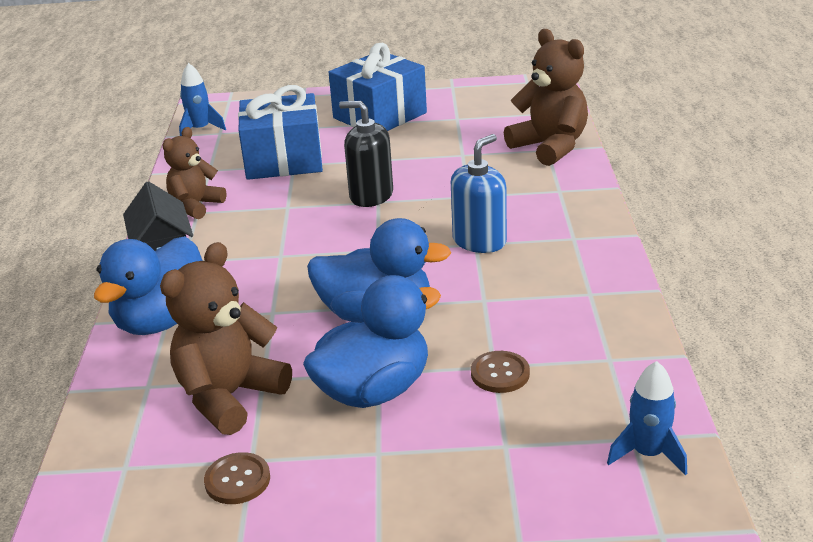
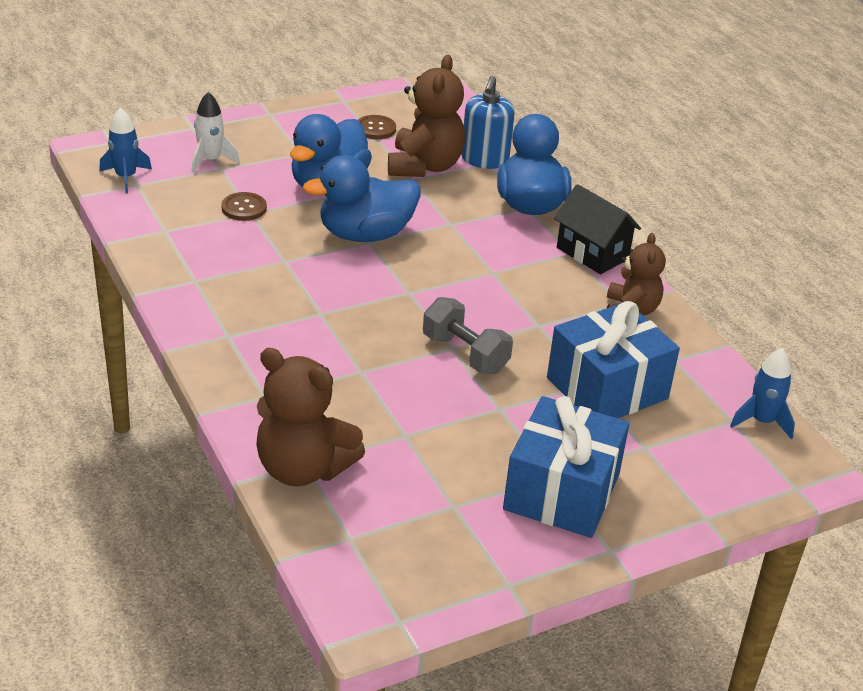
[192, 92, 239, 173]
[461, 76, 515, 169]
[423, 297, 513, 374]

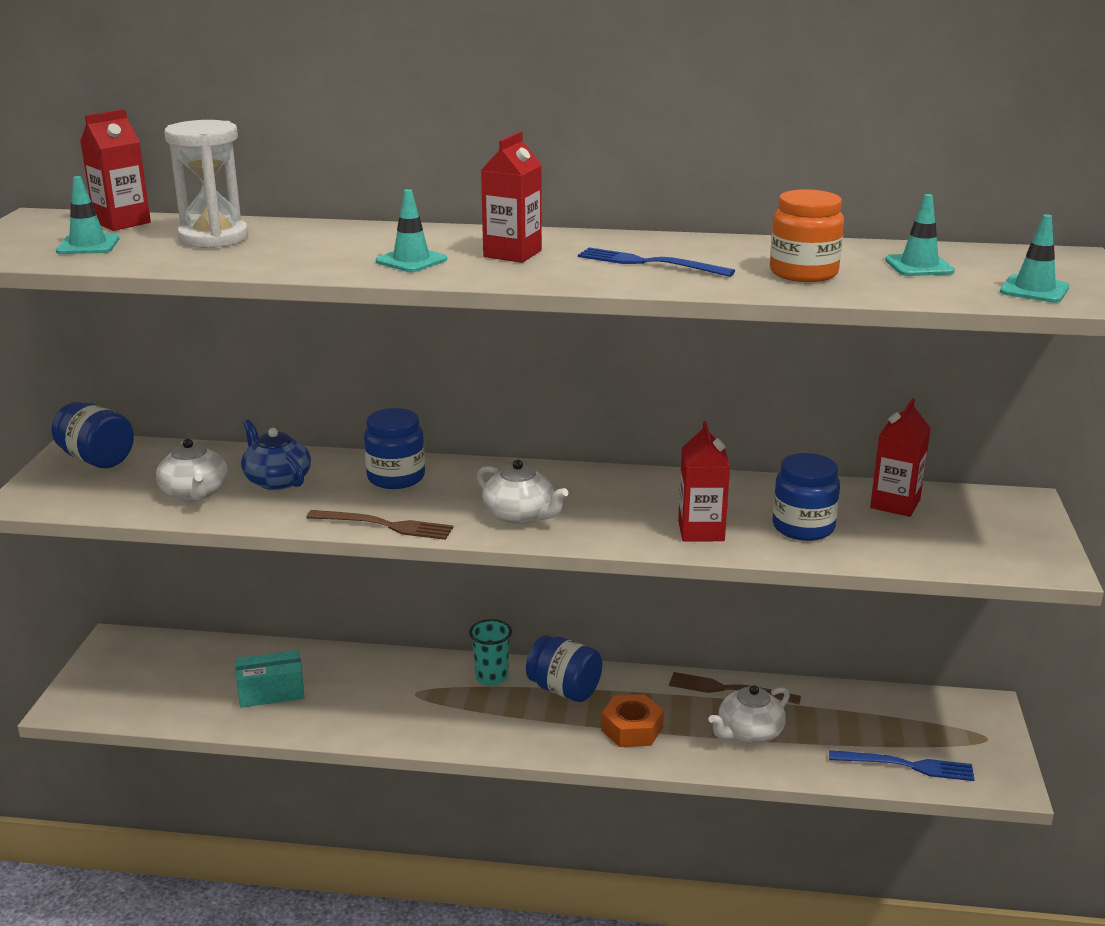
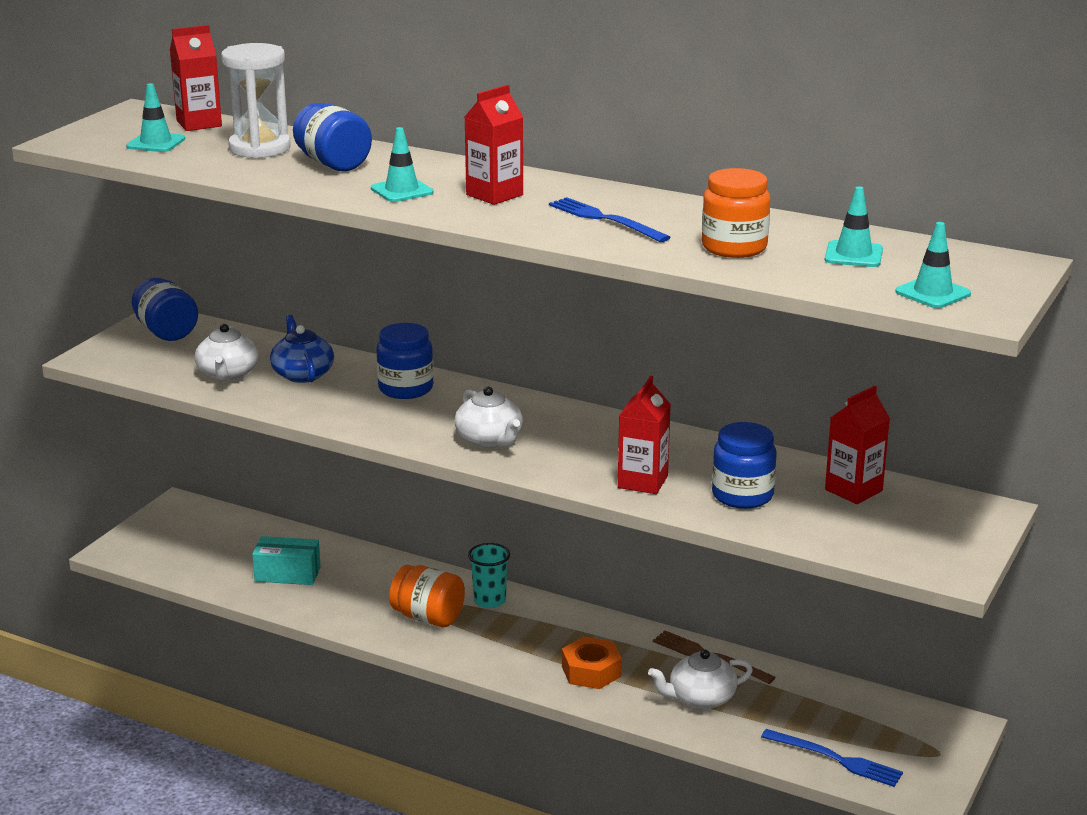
[306, 510, 454, 540] (first image)
[389, 565, 465, 627]
[293, 103, 372, 171]

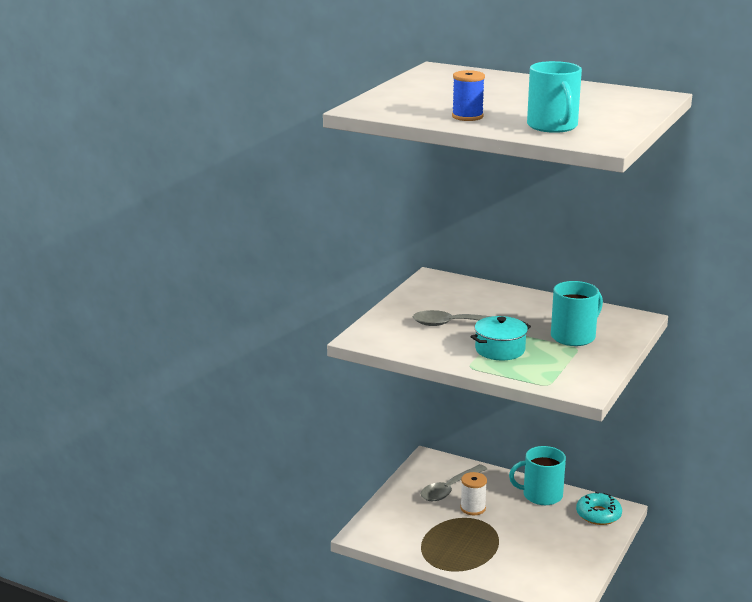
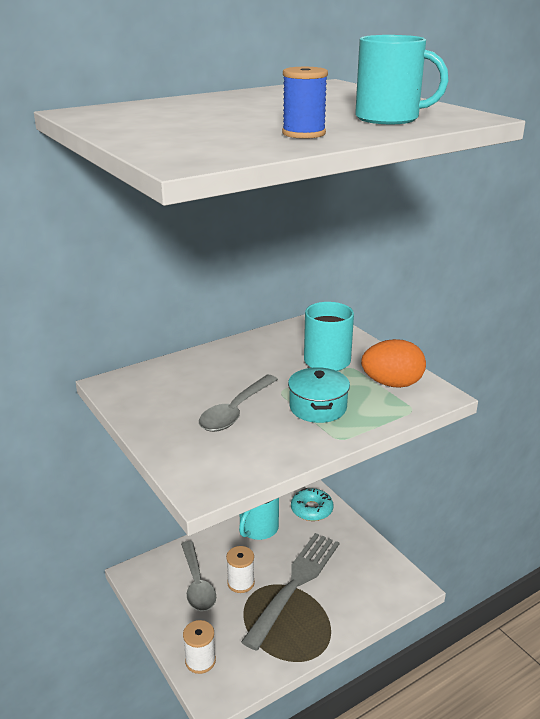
[183, 620, 216, 674]
[241, 533, 340, 651]
[361, 339, 426, 388]

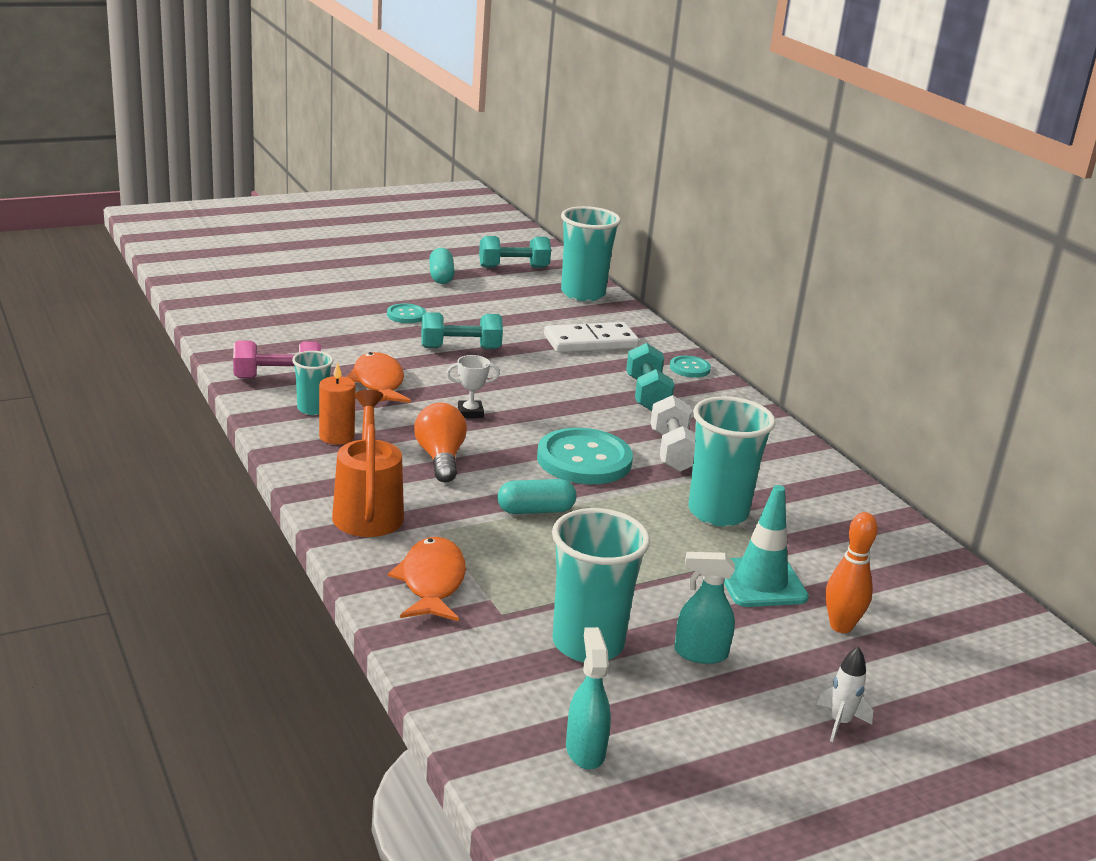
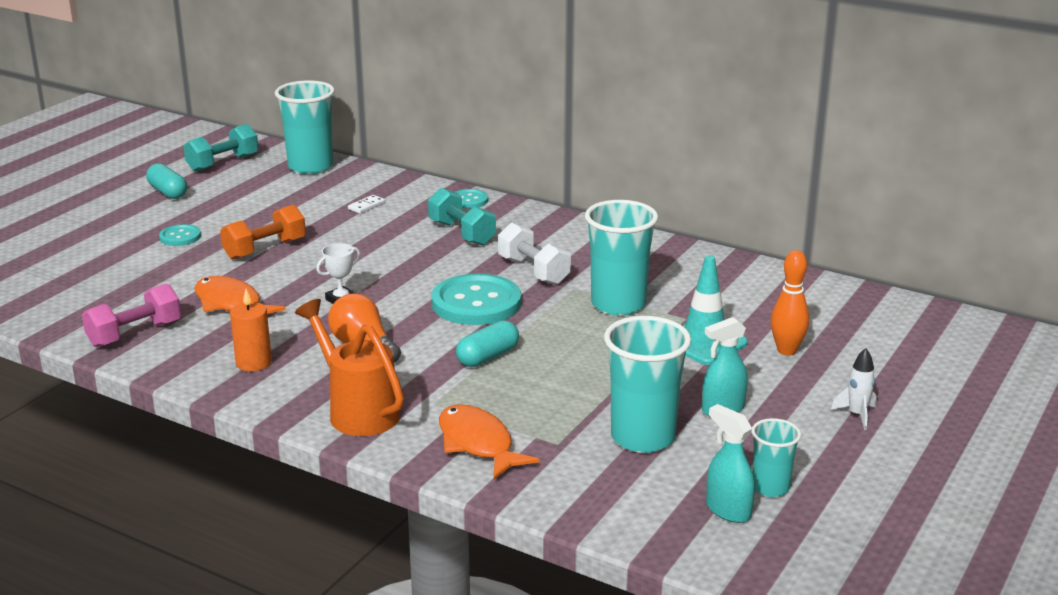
[751, 418, 801, 497]
[220, 205, 306, 260]
[348, 195, 385, 214]

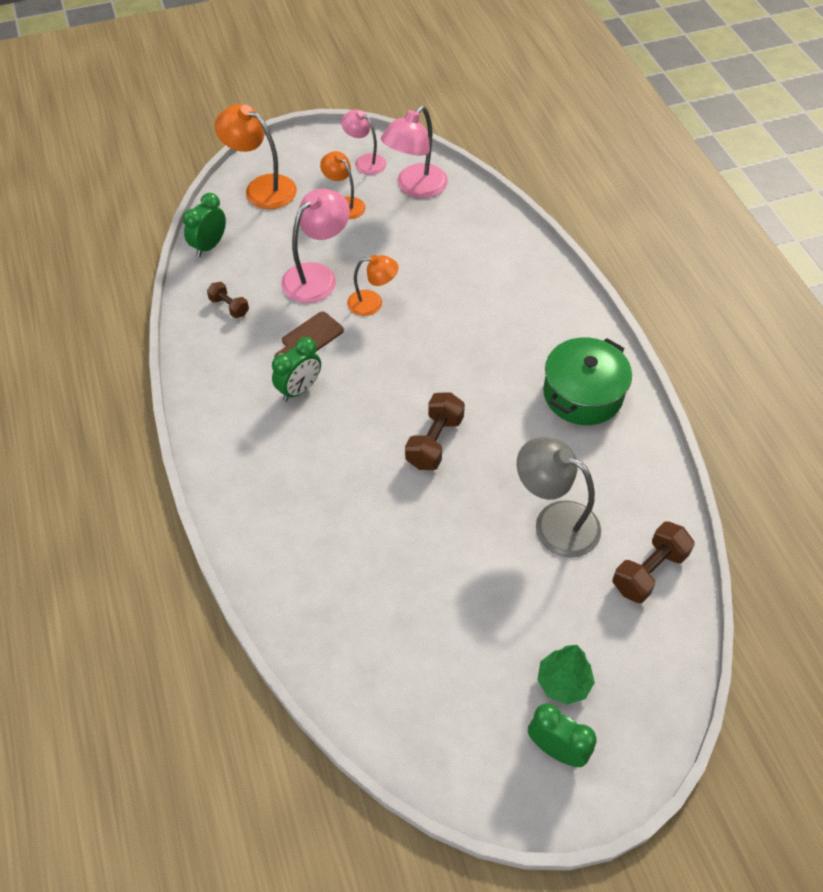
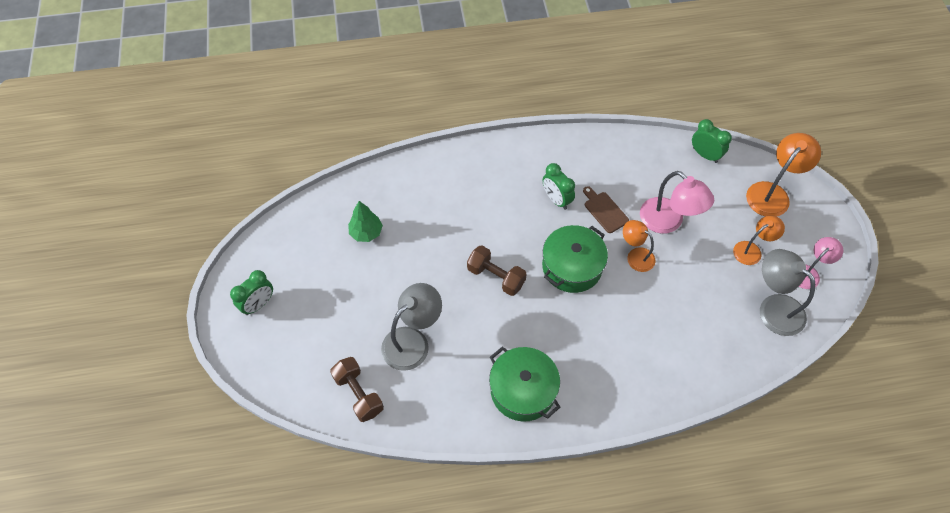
[207, 282, 249, 318] (first image)
[542, 225, 608, 293]
[348, 201, 383, 242]
[760, 249, 815, 336]
[623, 220, 655, 272]

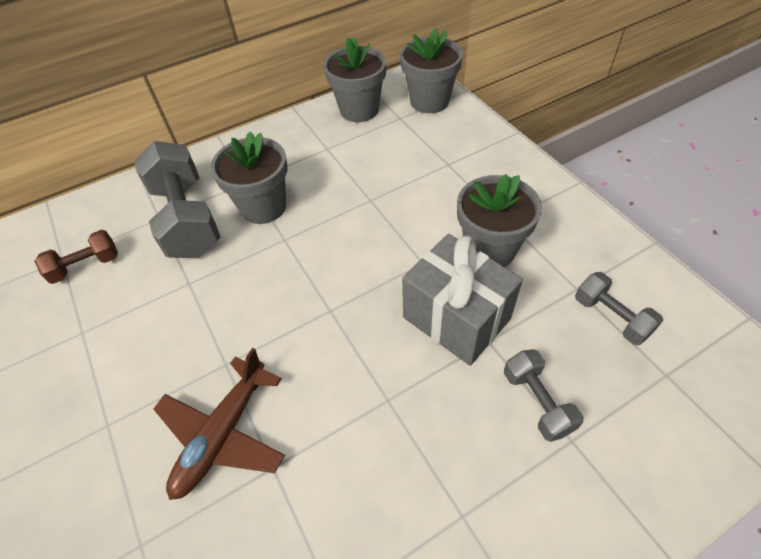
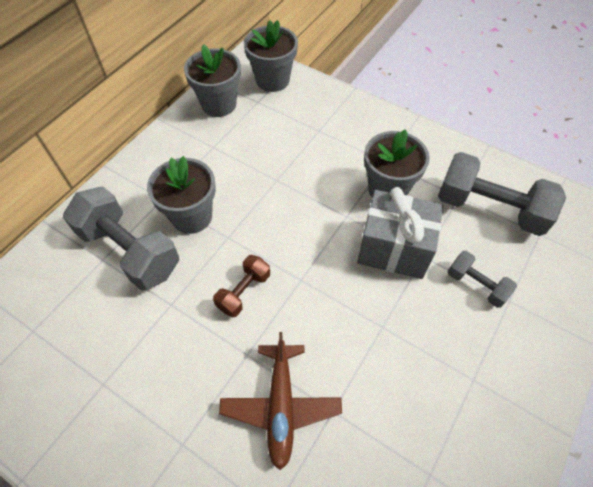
[213, 255, 270, 317]
[438, 152, 566, 236]

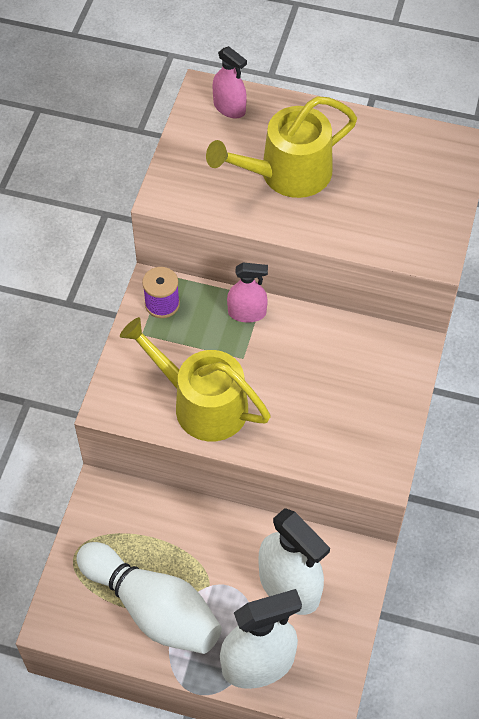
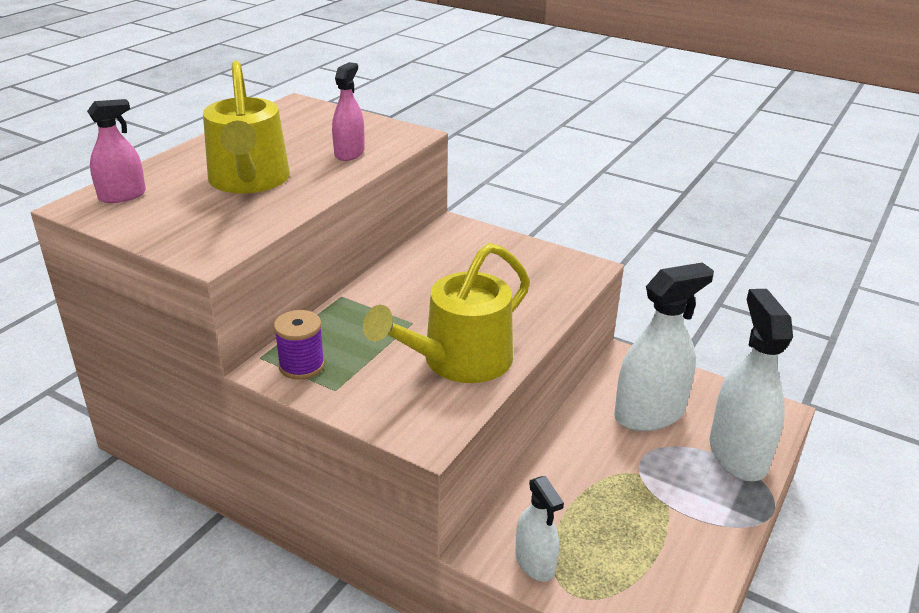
[76, 542, 222, 654] (first image)
[515, 476, 564, 581]
[332, 62, 365, 161]

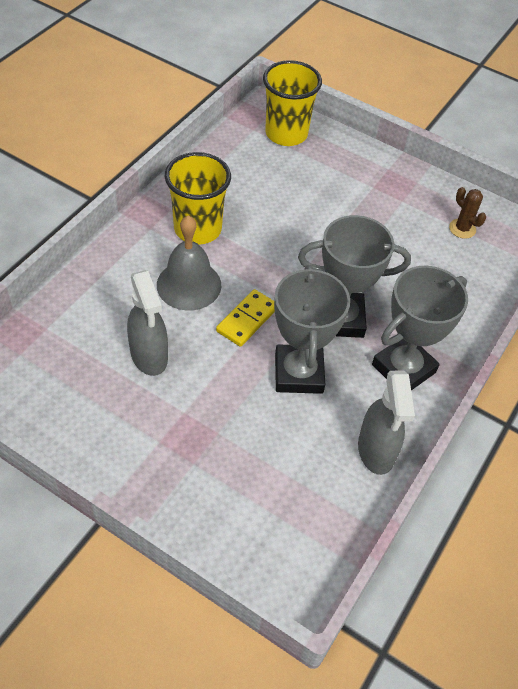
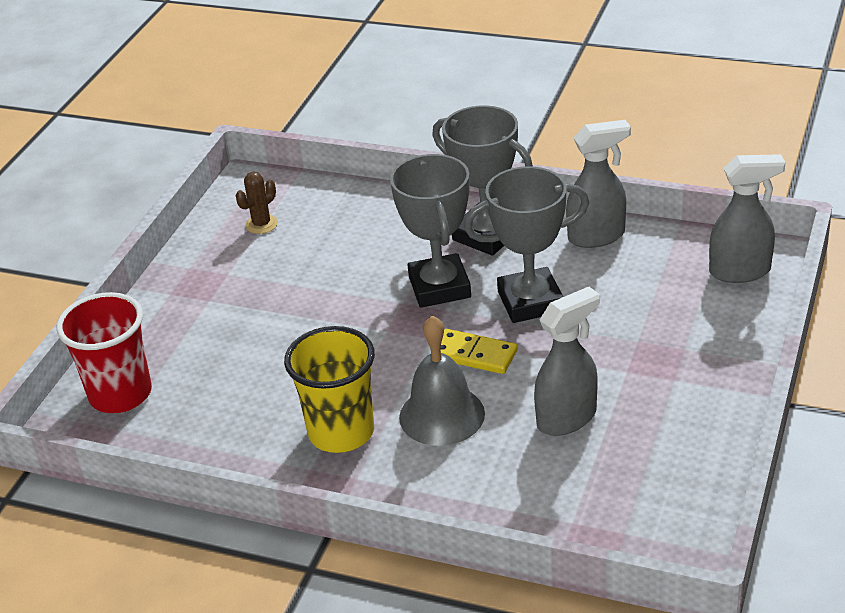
[709, 154, 785, 283]
[57, 292, 152, 413]

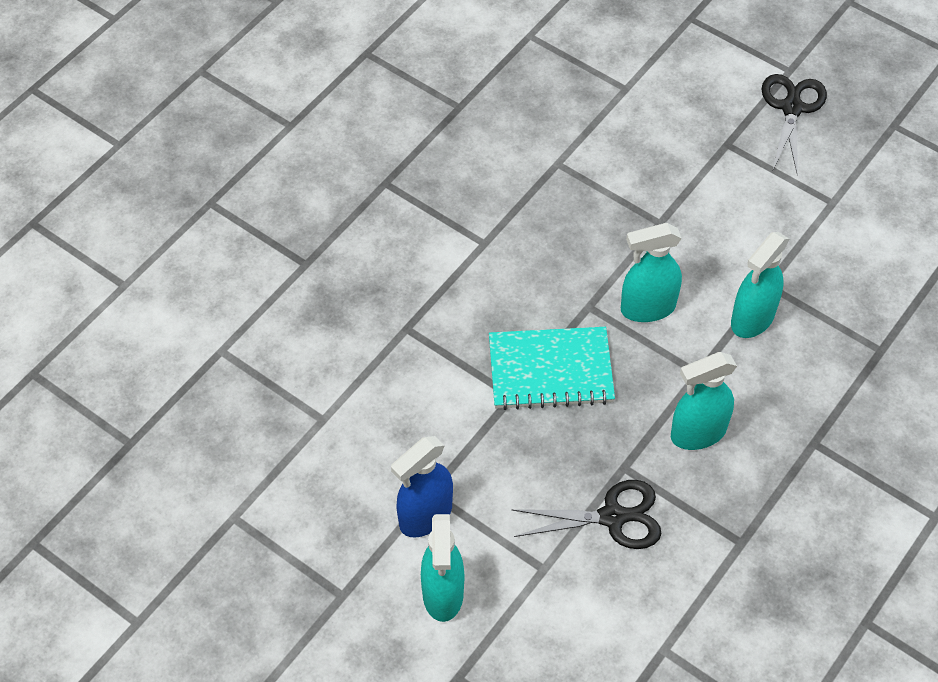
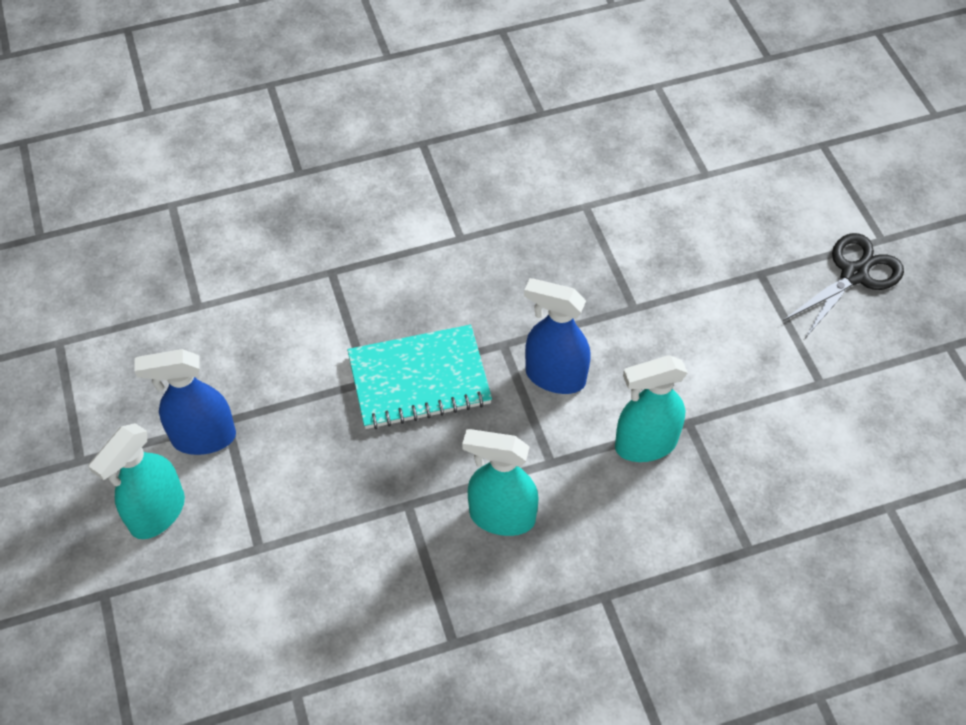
[511, 480, 662, 549] (first image)
[524, 278, 591, 394]
[347, 325, 492, 429]

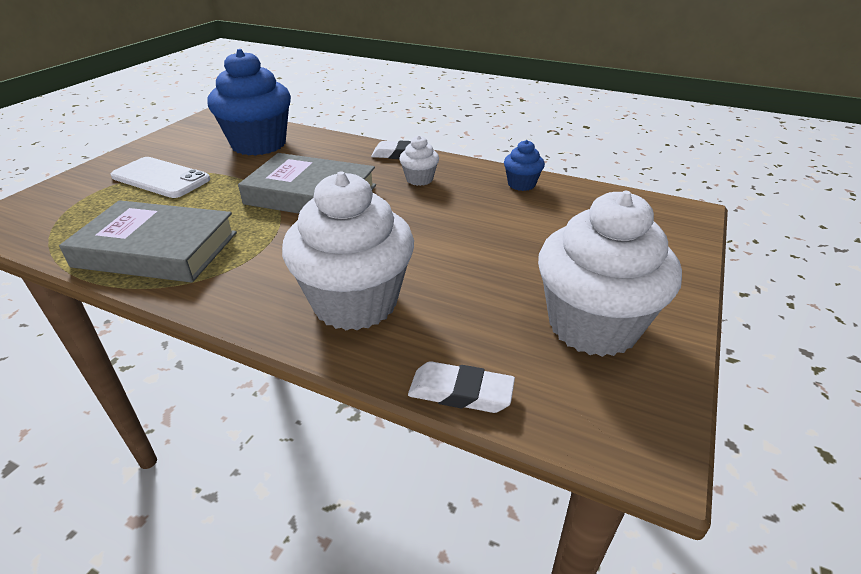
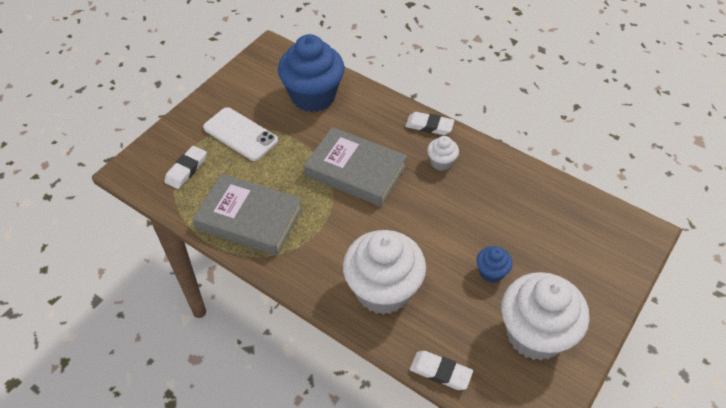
[164, 146, 207, 189]
[477, 246, 513, 283]

